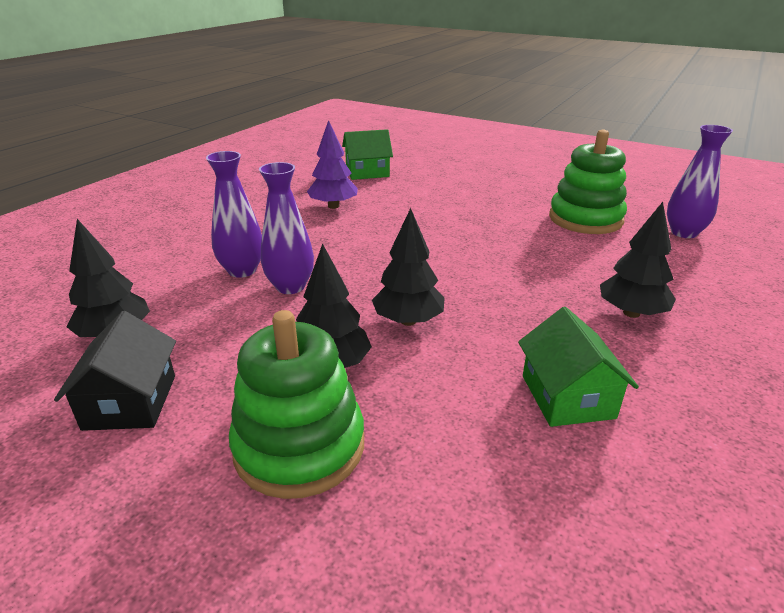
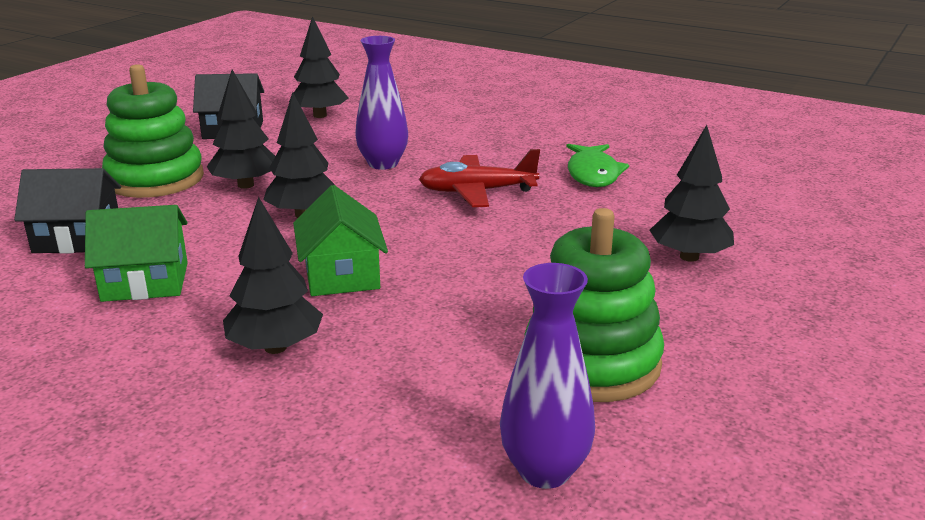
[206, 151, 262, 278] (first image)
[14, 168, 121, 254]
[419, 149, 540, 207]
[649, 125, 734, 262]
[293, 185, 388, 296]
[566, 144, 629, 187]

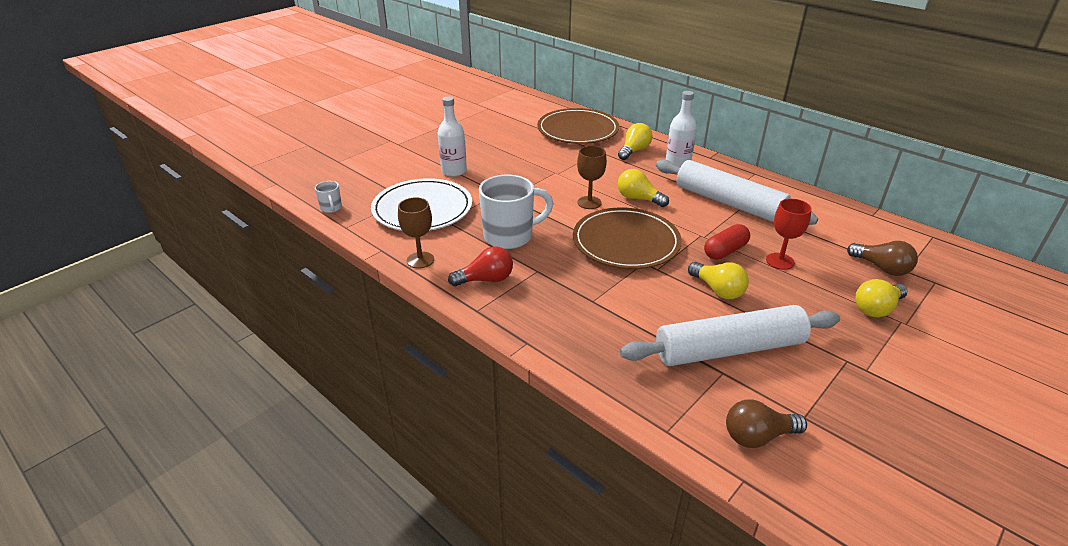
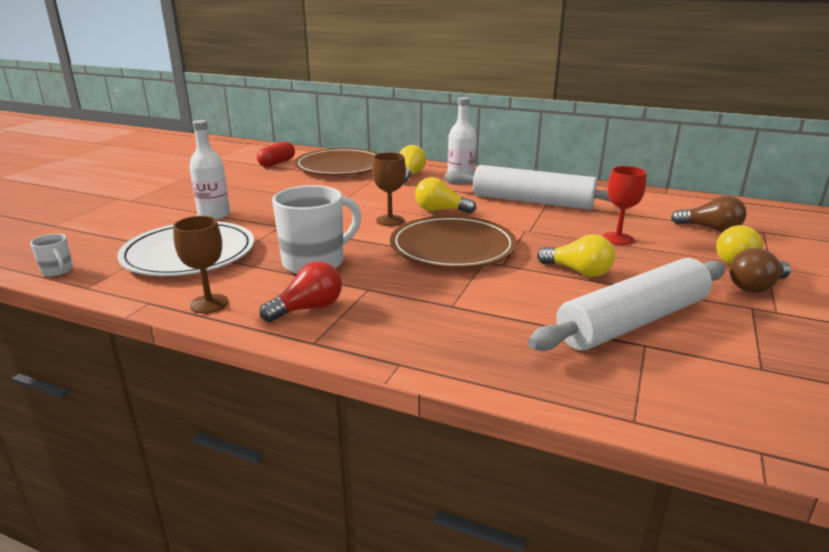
[257, 142, 295, 167]
[729, 248, 791, 293]

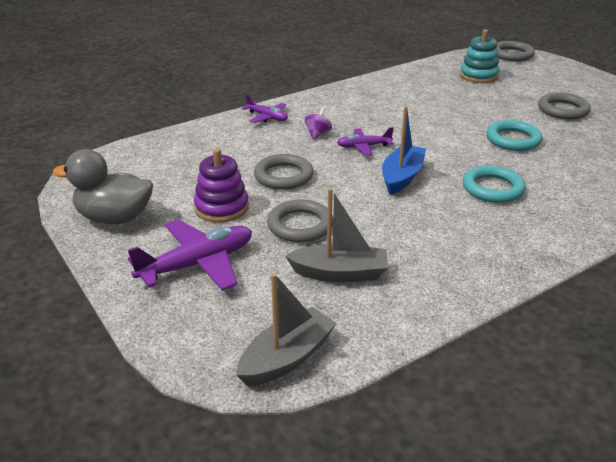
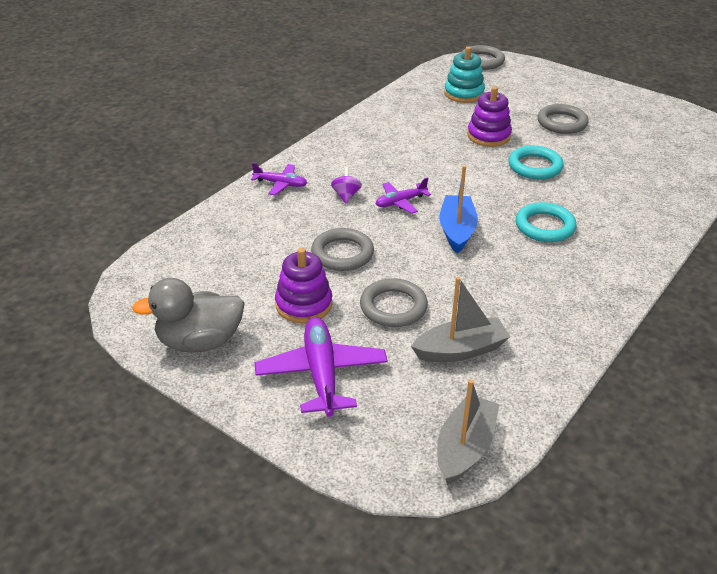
[467, 86, 512, 147]
[254, 317, 388, 417]

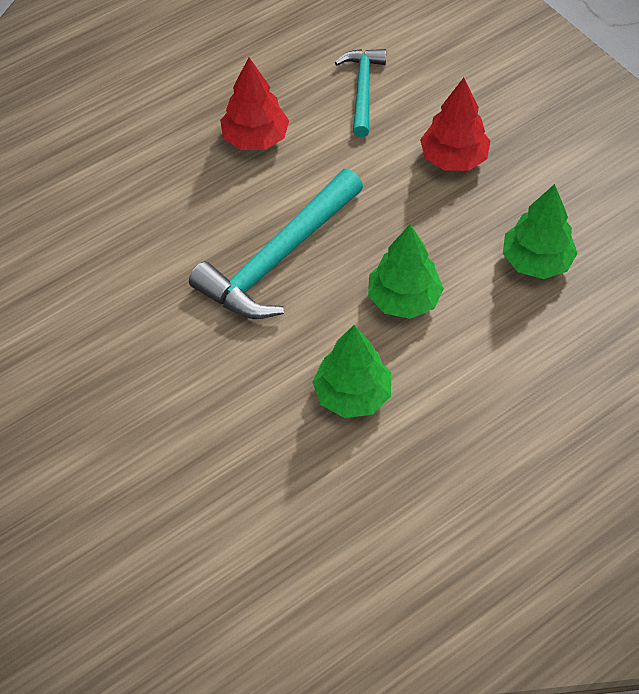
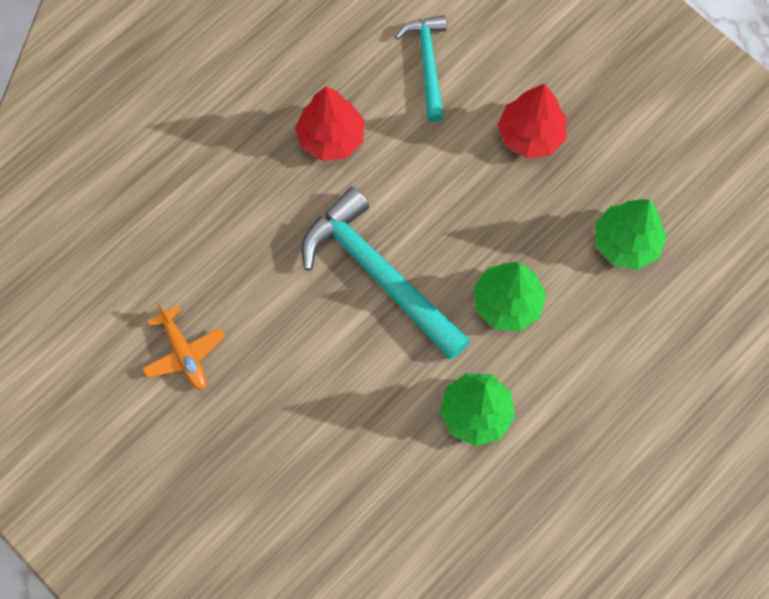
[142, 304, 225, 390]
[302, 187, 471, 360]

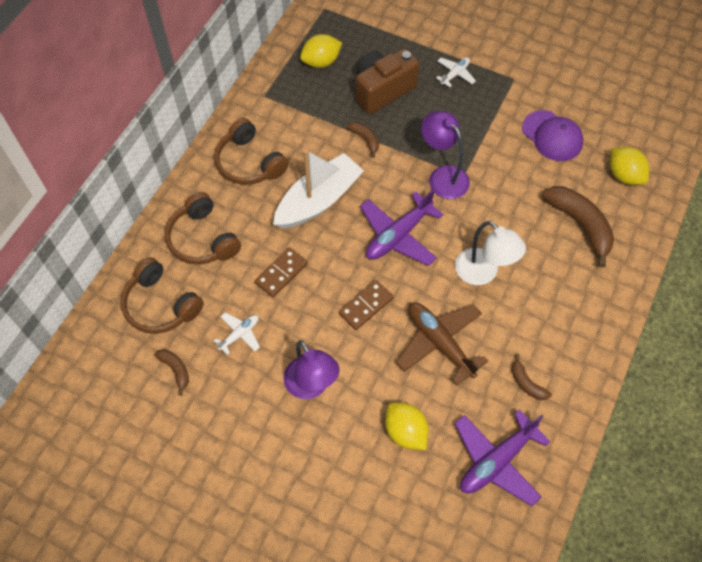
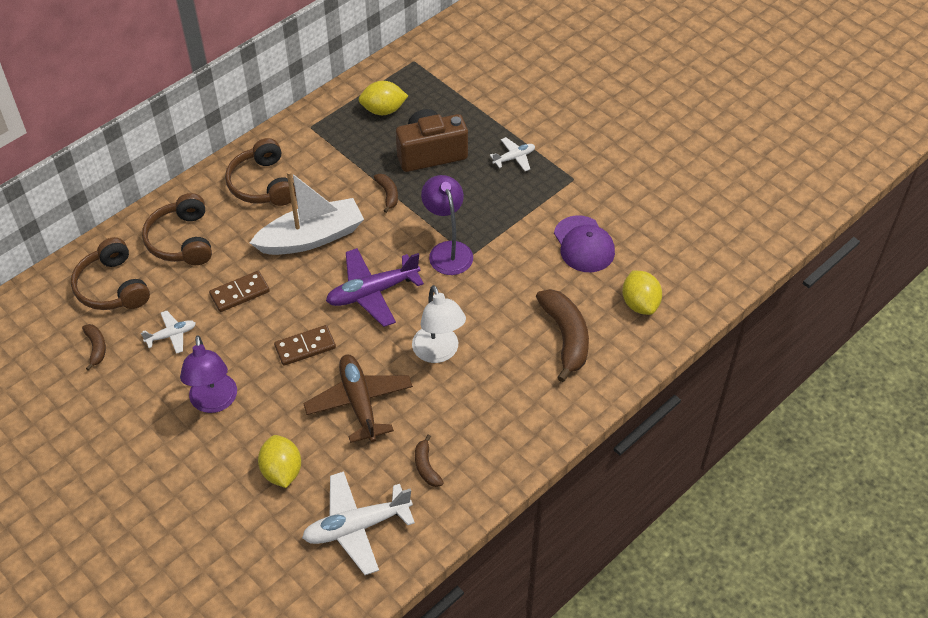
[302, 471, 415, 575]

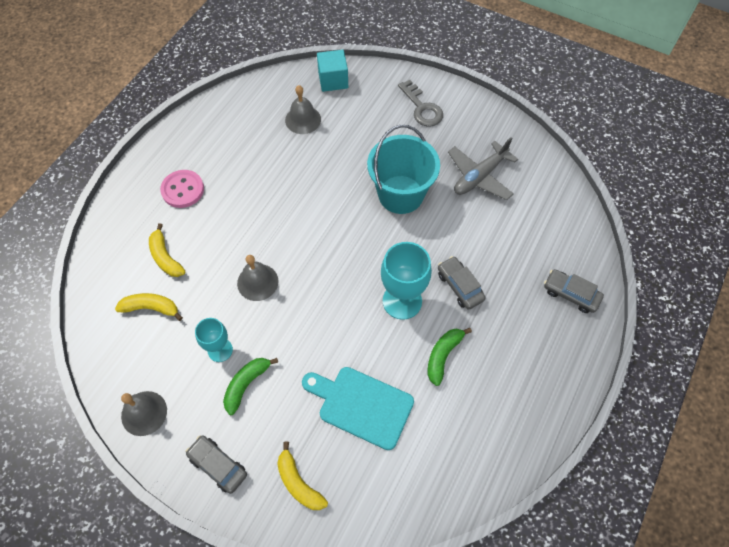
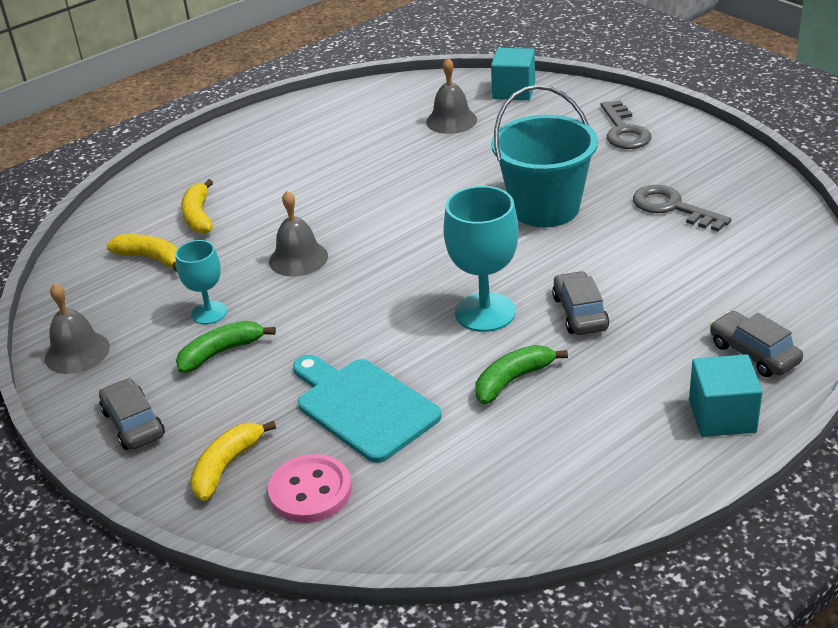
[689, 354, 763, 437]
[268, 454, 352, 523]
[633, 185, 732, 232]
[190, 421, 276, 501]

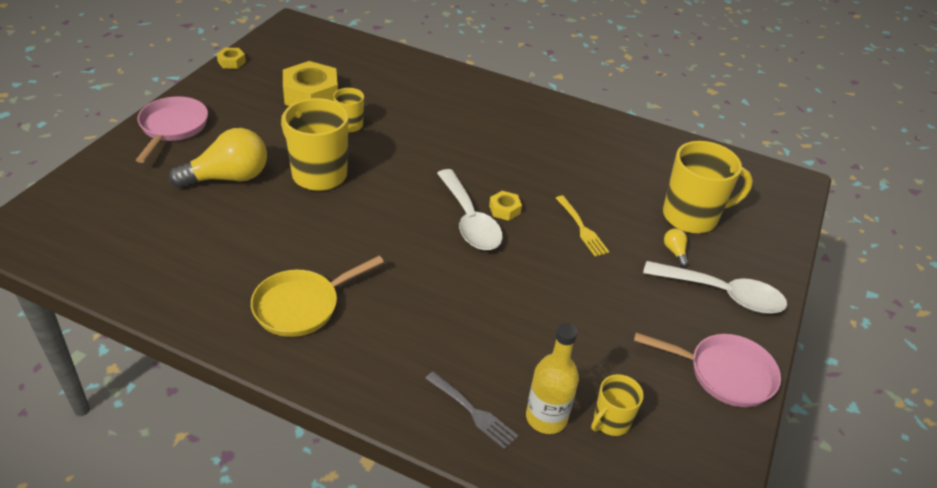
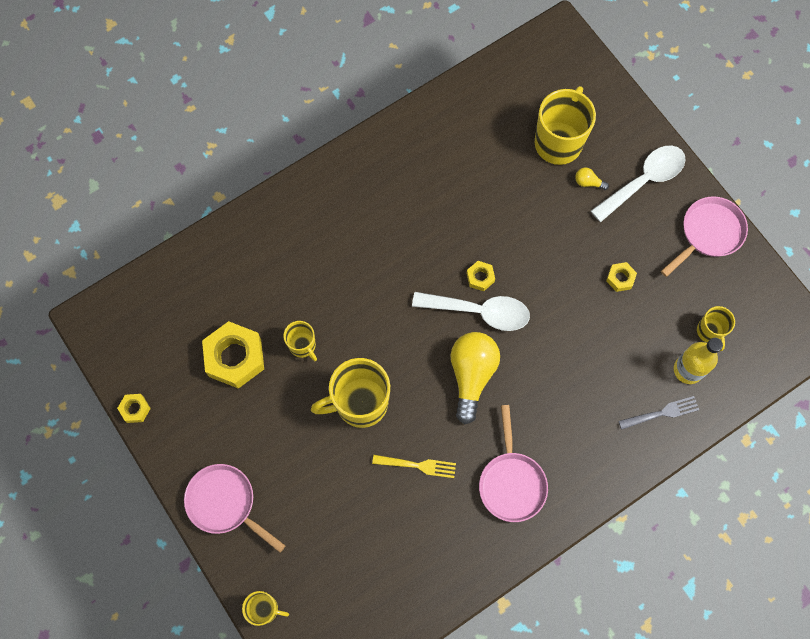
[242, 591, 289, 626]
[606, 262, 637, 292]
[451, 332, 500, 424]
[372, 455, 456, 478]
[479, 405, 548, 522]

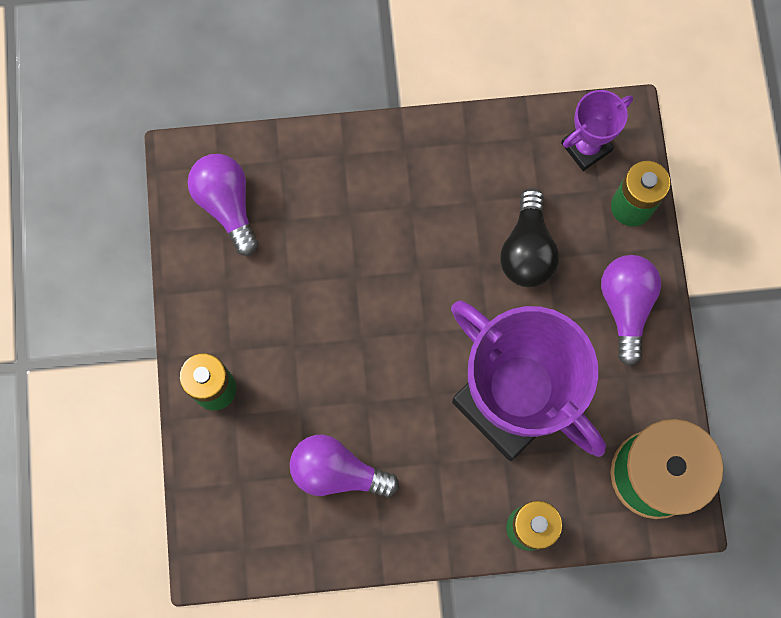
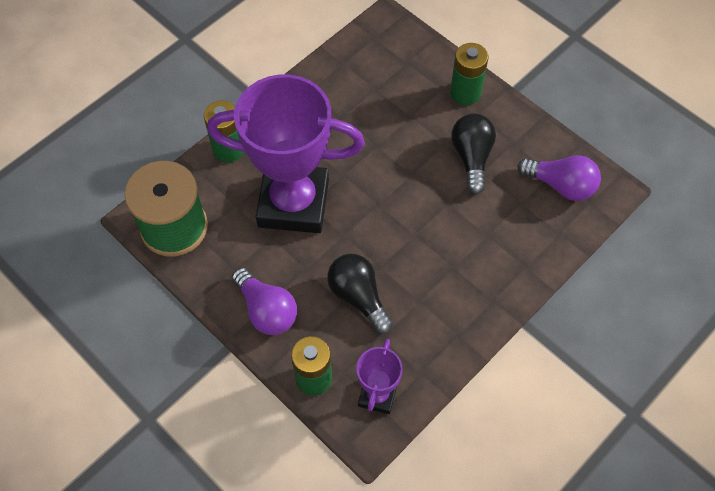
[289, 435, 399, 497] (first image)
[451, 113, 496, 195]

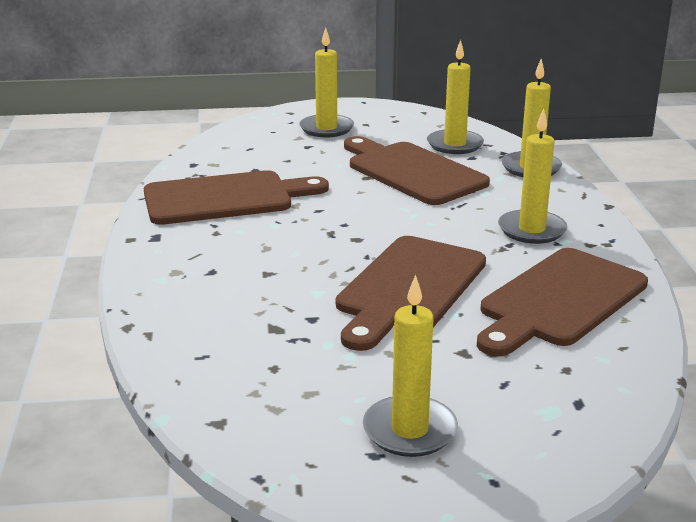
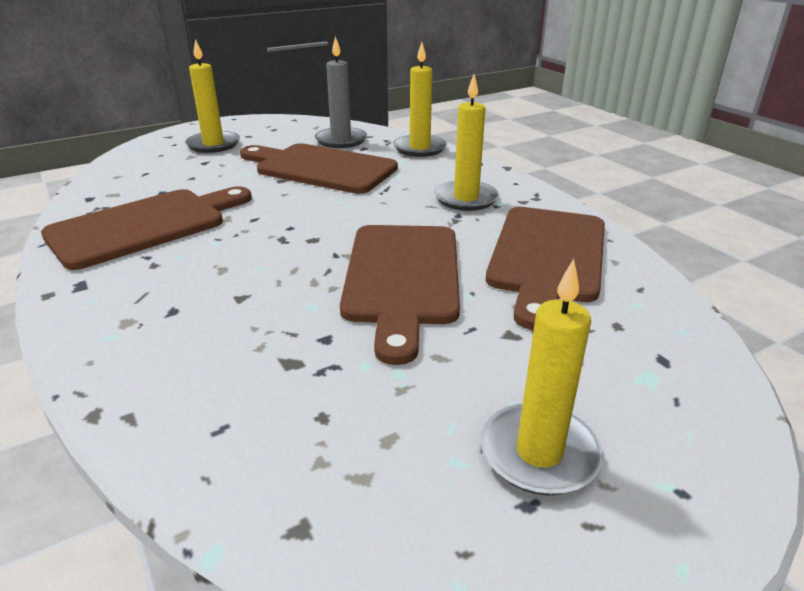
[315, 36, 367, 148]

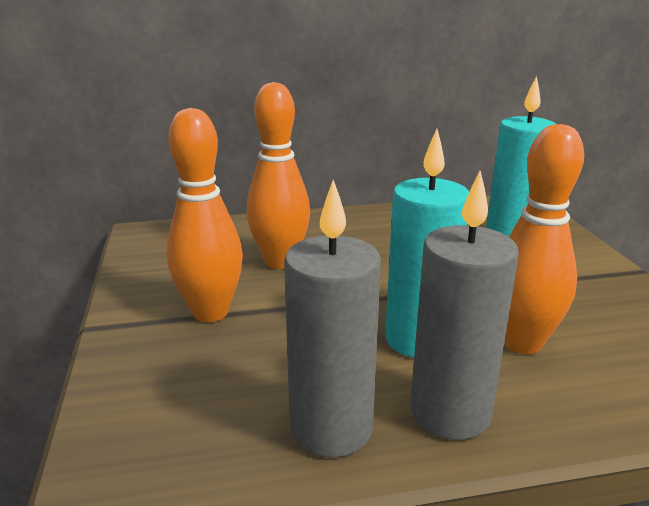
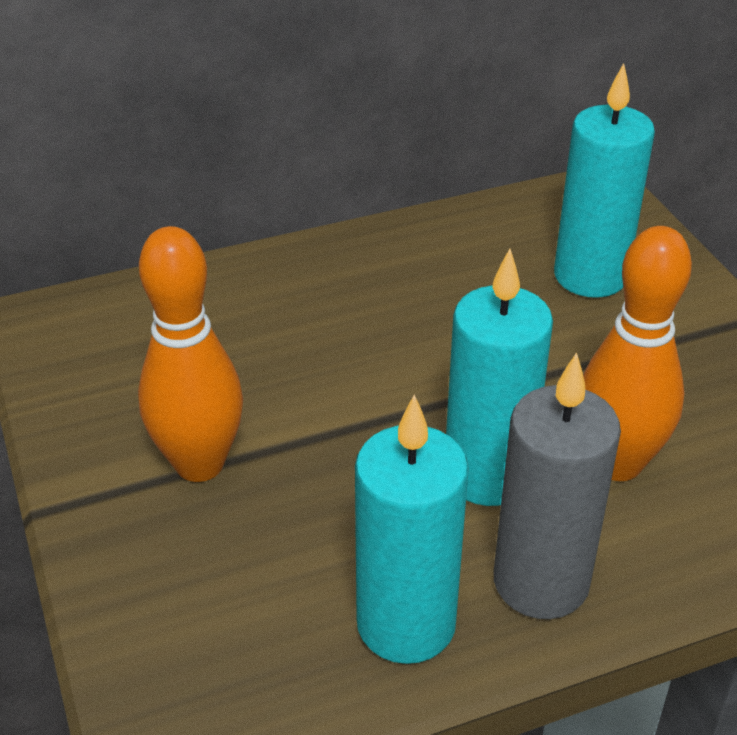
[247, 82, 310, 269] (first image)
[355, 395, 469, 664]

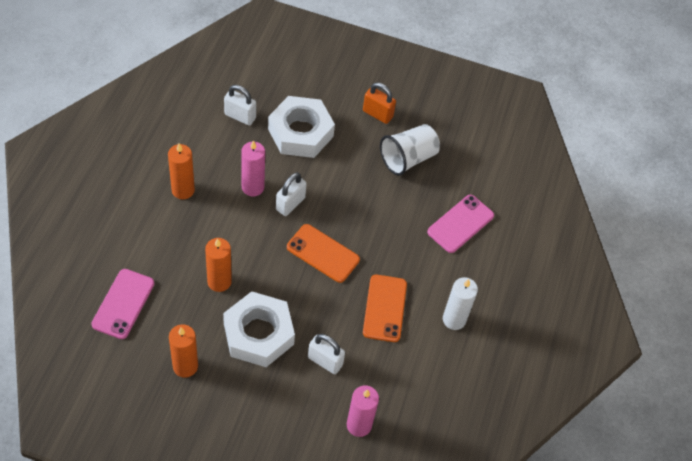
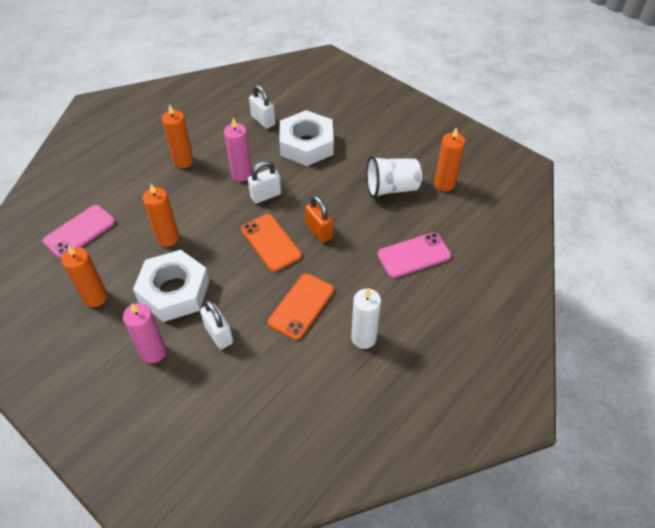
[434, 127, 465, 191]
[123, 303, 166, 363]
[305, 195, 333, 243]

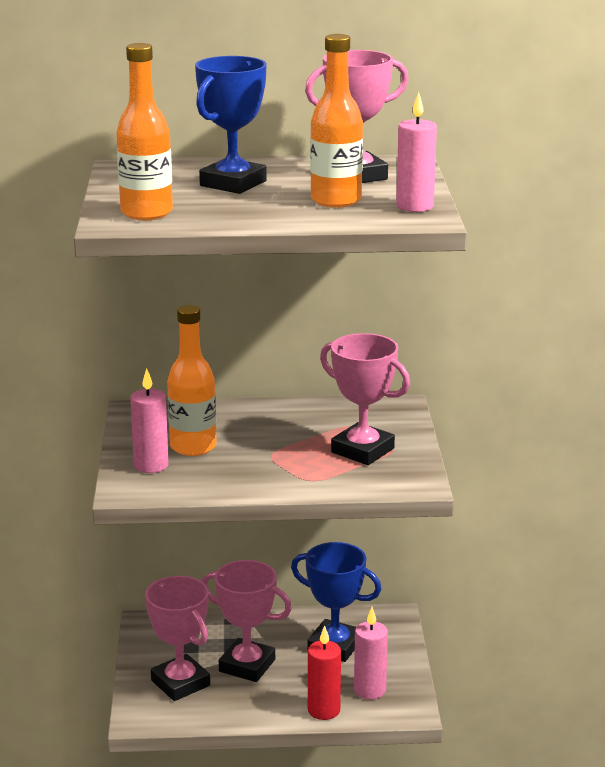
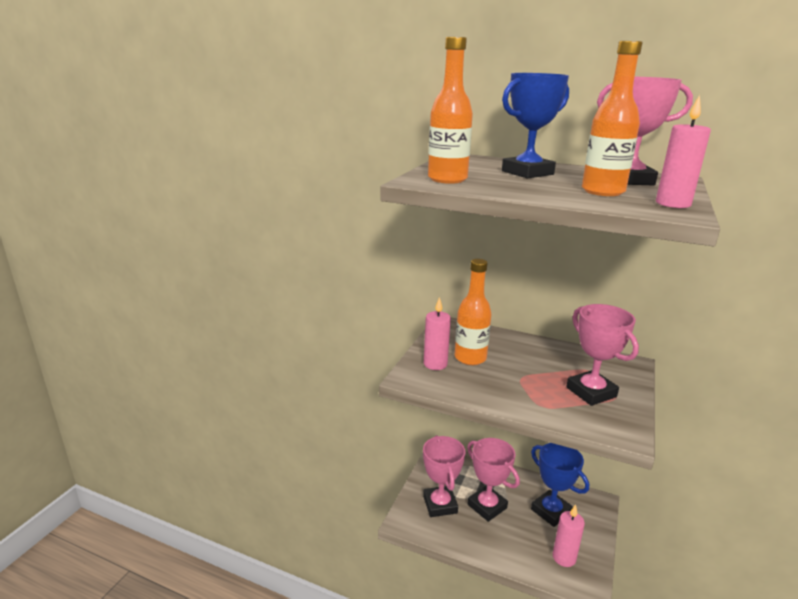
[308, 625, 341, 720] (first image)

